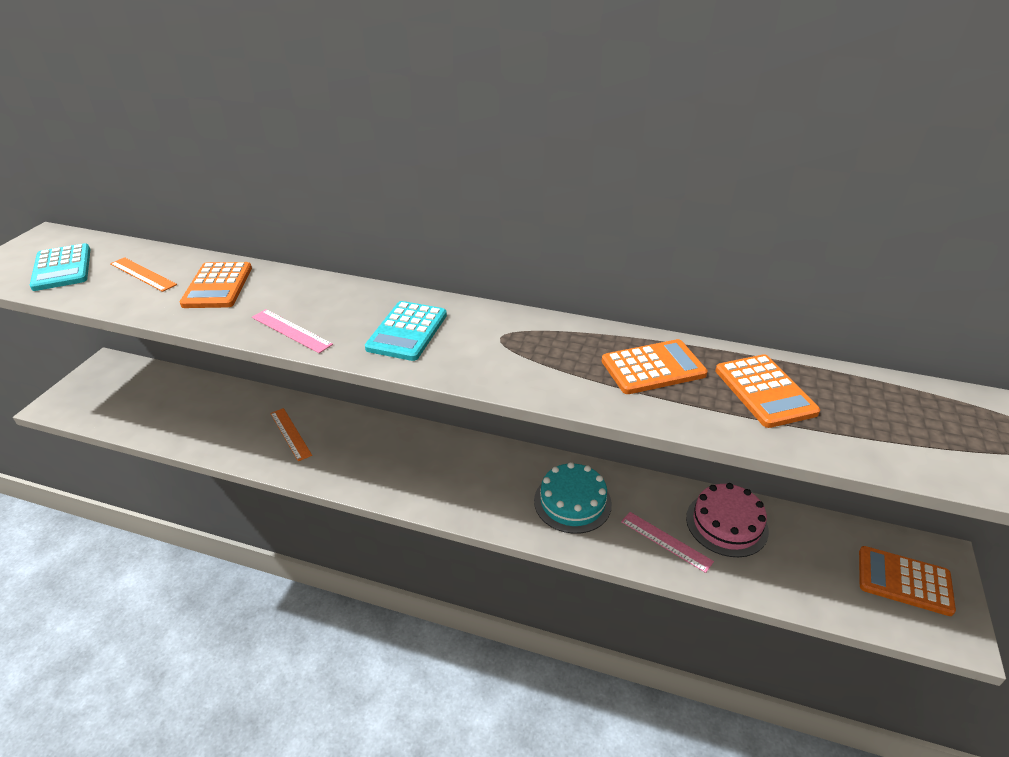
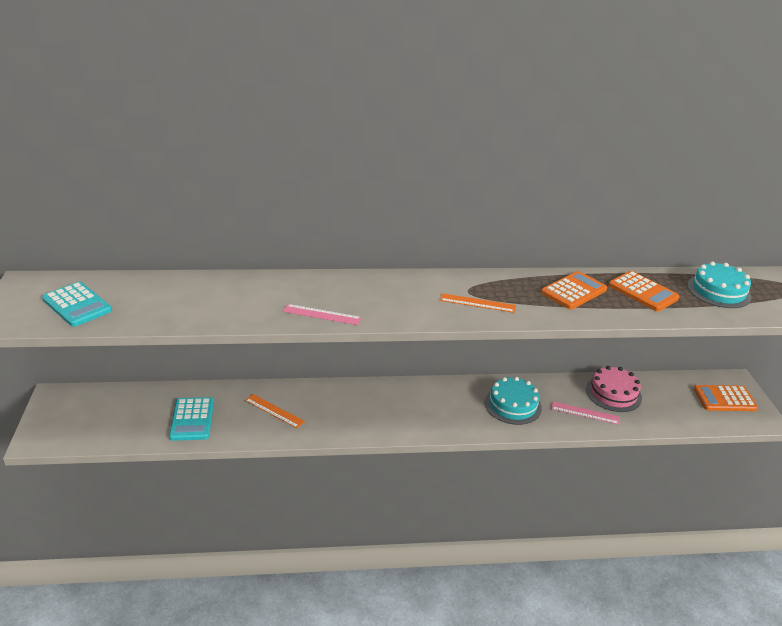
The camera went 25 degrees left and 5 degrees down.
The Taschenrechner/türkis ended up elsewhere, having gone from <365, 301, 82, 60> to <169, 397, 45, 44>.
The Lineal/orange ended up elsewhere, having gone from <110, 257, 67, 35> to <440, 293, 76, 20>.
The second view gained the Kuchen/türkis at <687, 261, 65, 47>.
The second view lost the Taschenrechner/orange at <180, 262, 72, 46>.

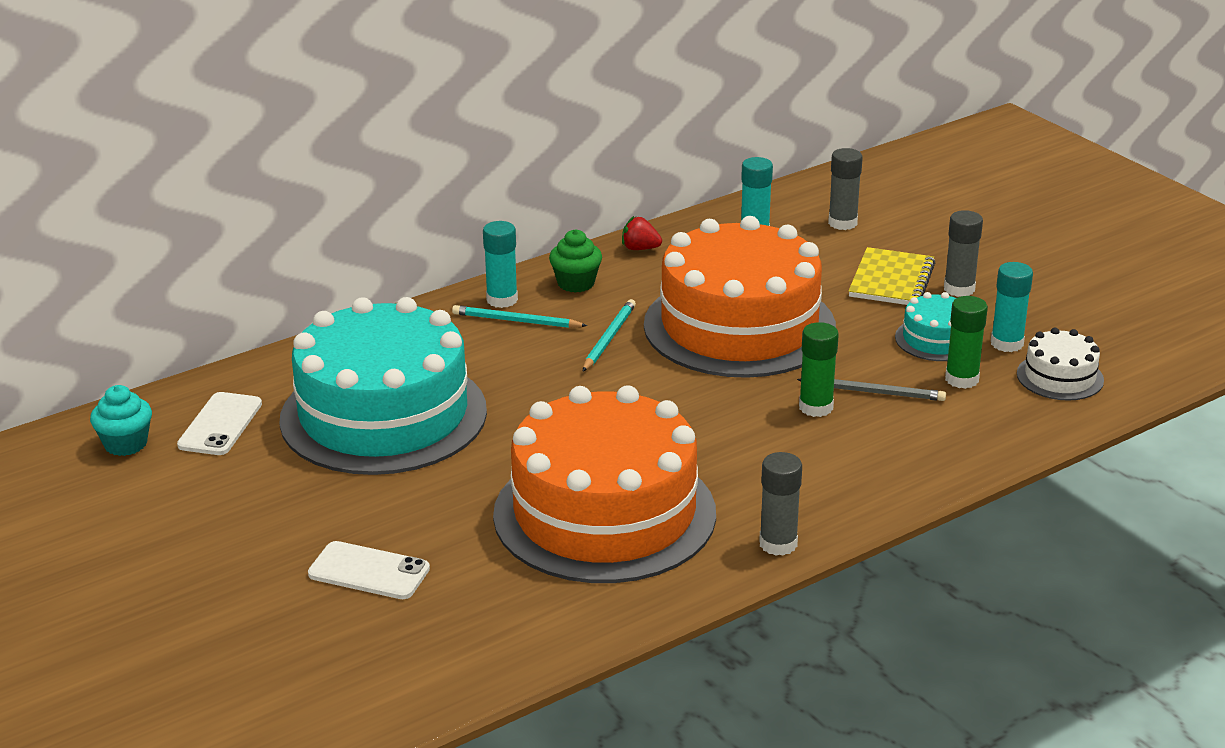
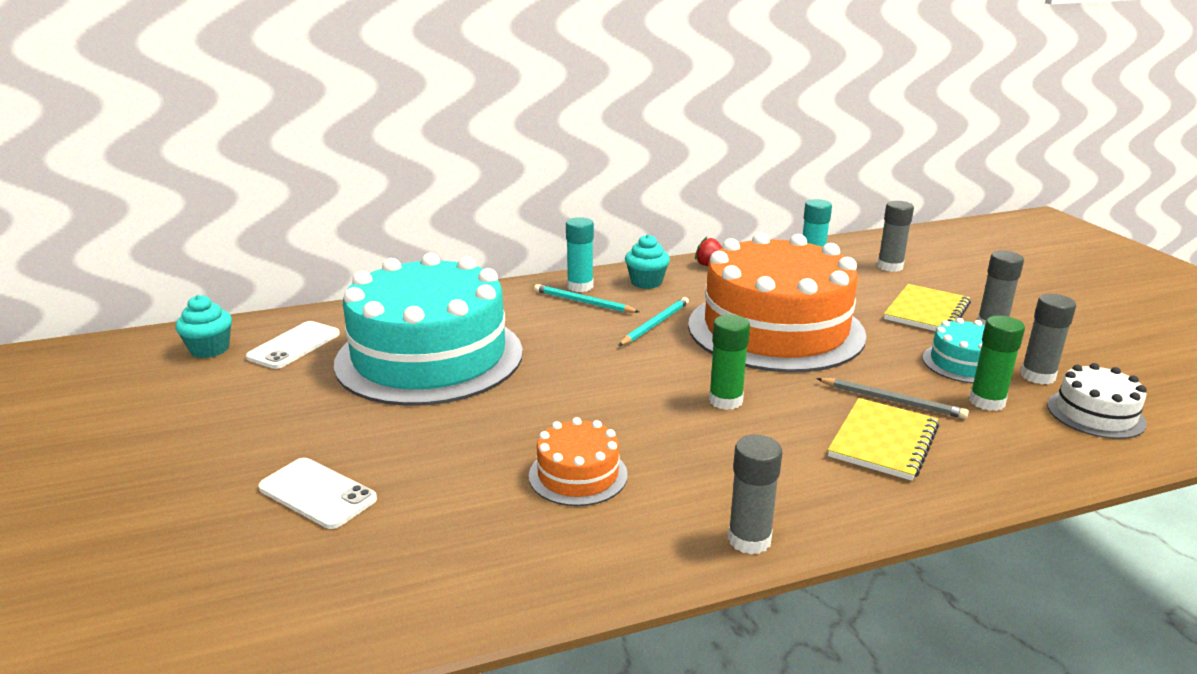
The camera went 15 degrees right and 5 degrees down.
The size of the Kuchen/orange at <493, 385, 223, 198> changed by a factor of 0.43.
What was the Muffin/grün at <549, 229, 53, 64> turned into the Muffin/türkis at <625, 234, 45, 55>.
The Klebestift/grün ended up elsewhere, having gone from <799, 322, 40, 95> to <709, 315, 41, 95>.
The second view gained the Notizbuch/gelb at <828, 398, 111, 83>.
What was the Klebestift/türkis at <991, 262, 42, 90> turned into the Klebestift/grau at <1021, 294, 55, 90>.

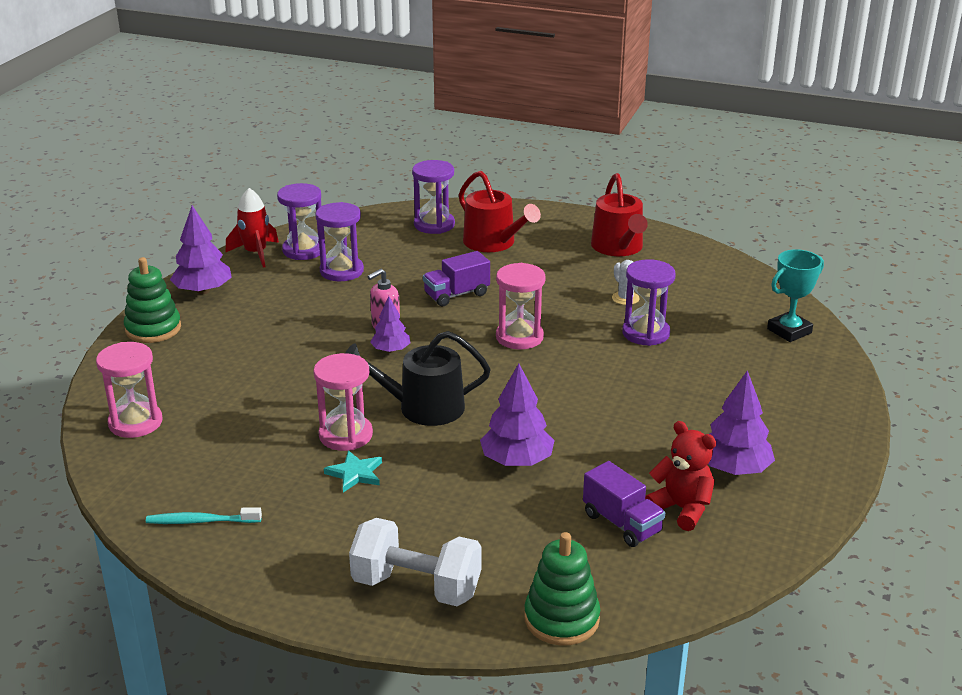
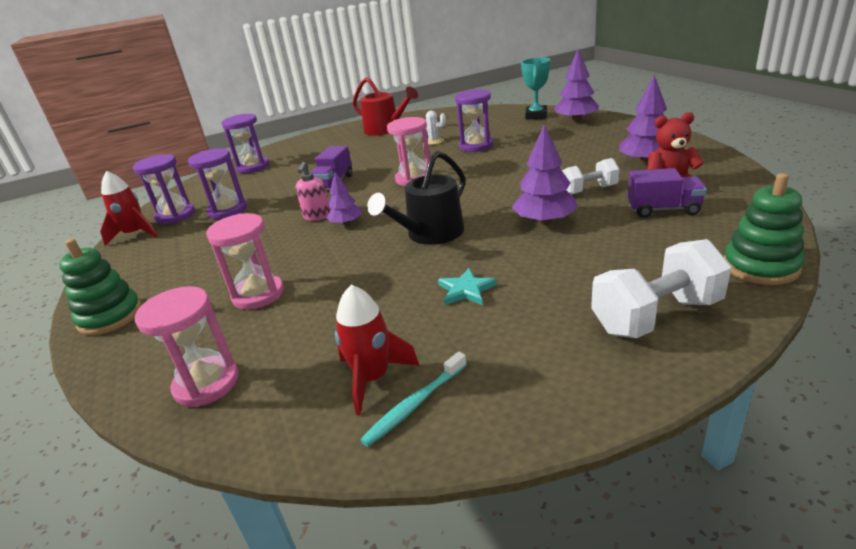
The camera went 40 degrees left and 0 degrees up.
The Sanduhr/rosa ended up elsewhere, having gone from <314, 353, 59, 98> to <206, 213, 78, 97>.
The second view gained the Rakete/rot at <335, 285, 85, 130>.
The Baum/lila ended up elsewhere, having gone from <170, 206, 62, 88> to <554, 50, 45, 73>.
The second view gained the Hantel/weiß at <562, 158, 58, 37>.
The second view lost the Gießkanne/rot at <459, 171, 82, 81>.

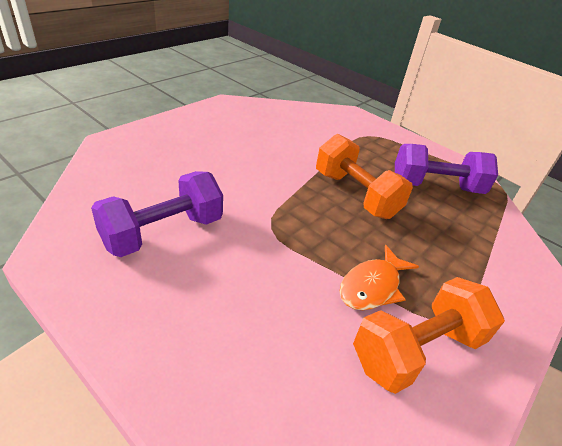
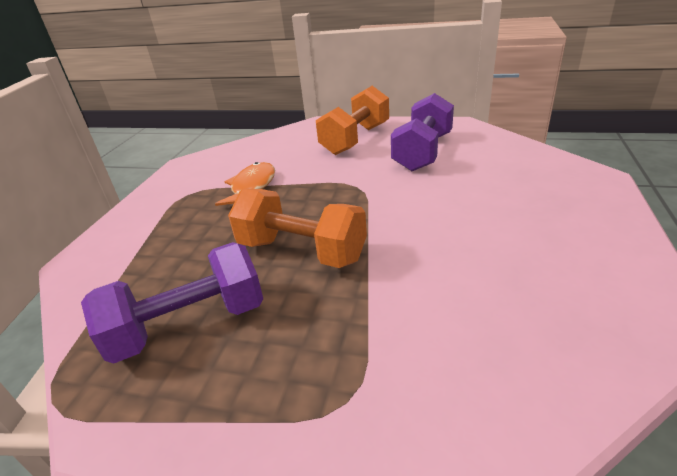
The camera went 160 degrees right and 5 degrees down.
The Hantel/orange ended up elsewhere, having gone from <353, 277, 152, 117> to <316, 86, 73, 69>.

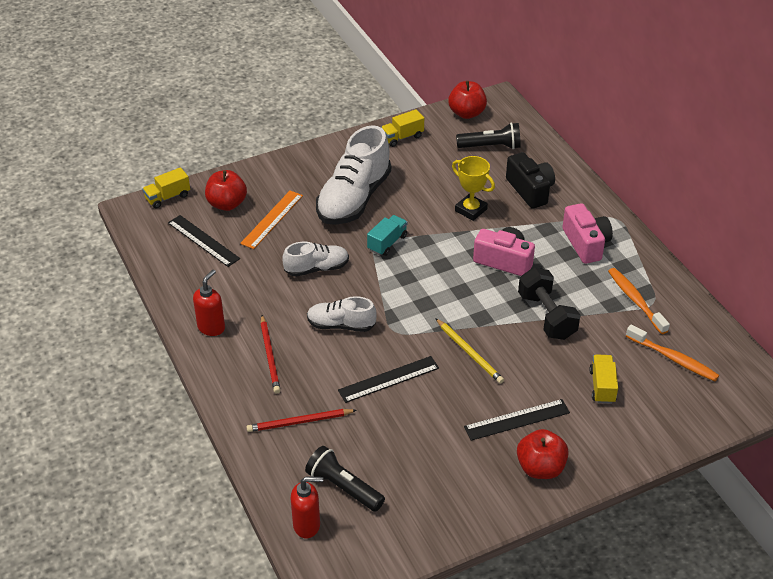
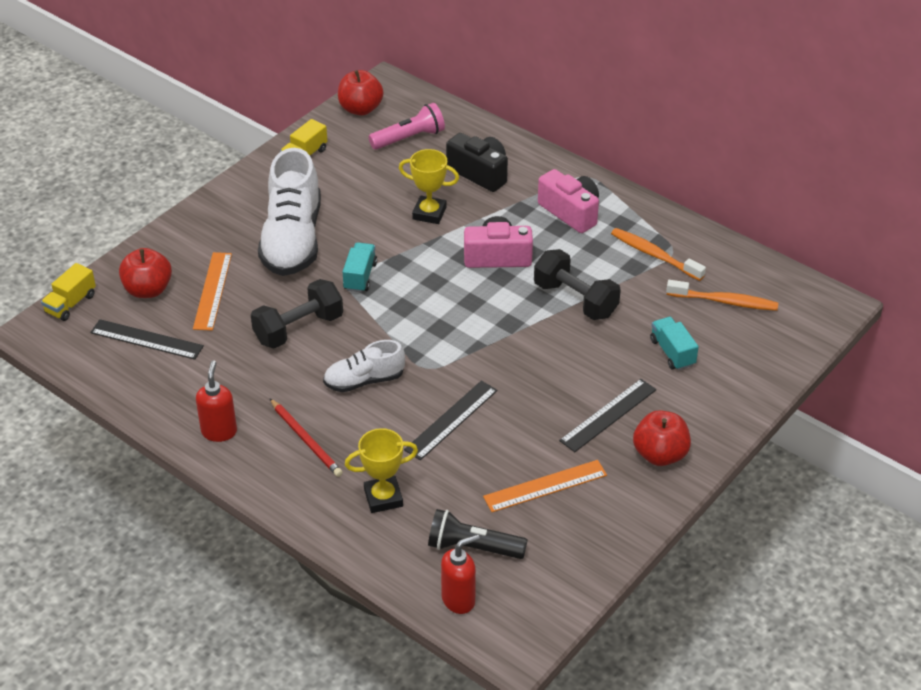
The camera went 25 degrees left and 0 degrees up.
Where the Schuh/weiß stood at <283, 242, 66, 35>, the Hantel/schwarz came to stand at <251, 279, 92, 70>.
Where the Bleistift/rot stood at <247, 409, 110, 23>, the Pokal/gelb came to stand at <345, 428, 73, 85>.
What was the Taschenlampe/schwarz at <456, 123, 65, 26> turned into the Taschenlampe/rosa at <368, 103, 77, 47>.
The second view gained the Lineal/orange at <483, 460, 124, 52>.
What was the Lastwagen/gelb at <589, 354, 29, 50> turned into the Lastwagen/türkis at <650, 317, 49, 53>.
The second view lost the Bleistift/gelb at <435, 318, 69, 66>.

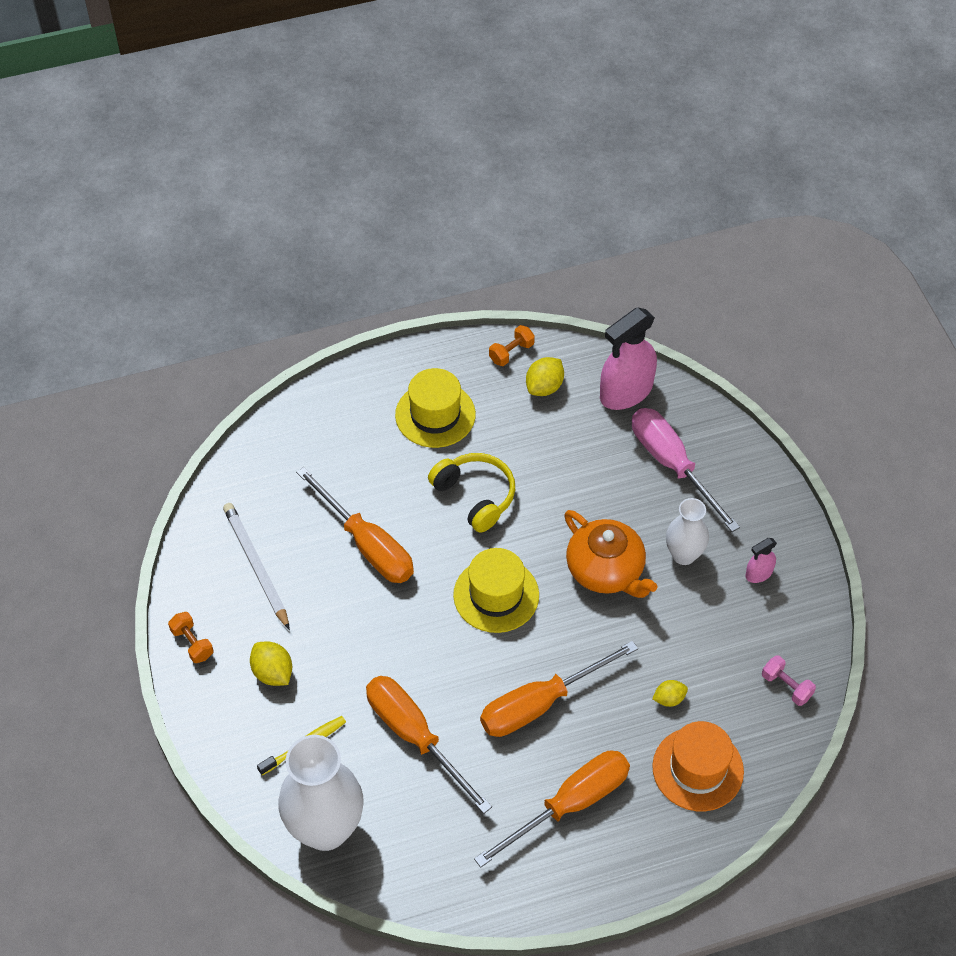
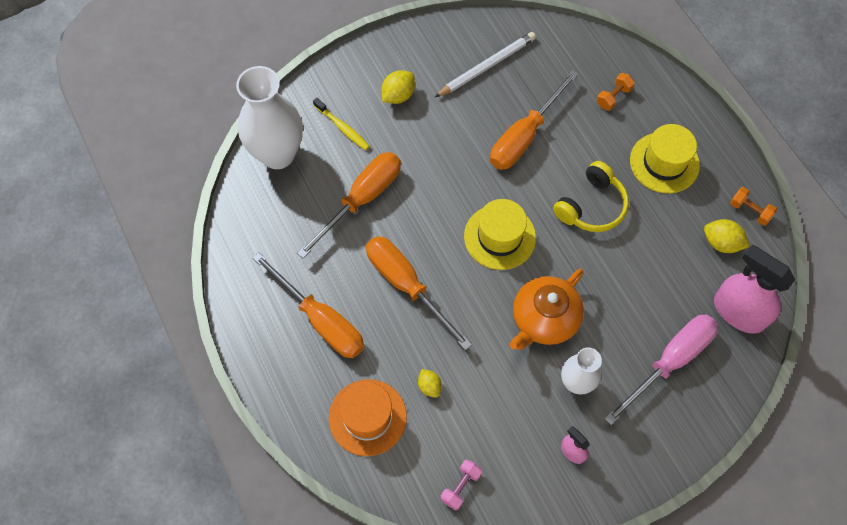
The camera went 80 degrees right and 10 degrees up.
The Hantel/orange ended up elsewhere, having gone from <168, 612, 46, 51> to <597, 73, 38, 38>.

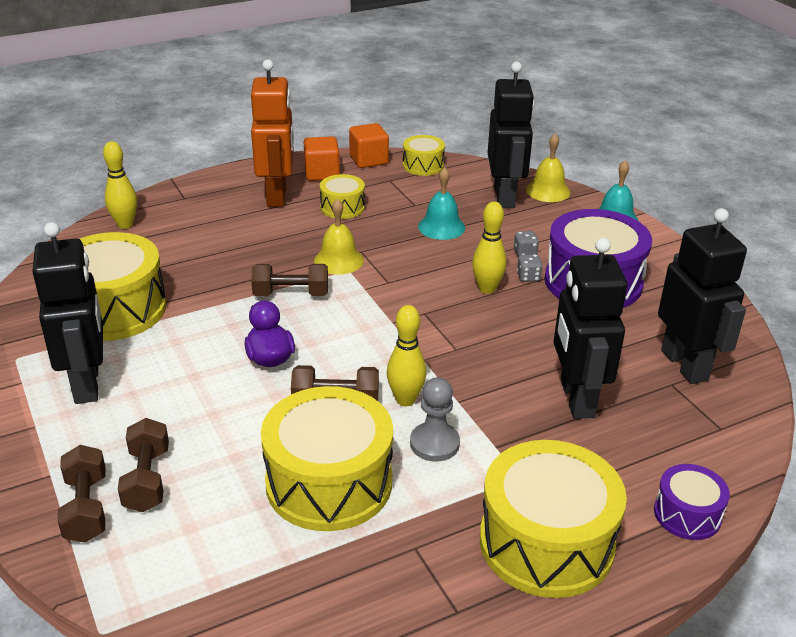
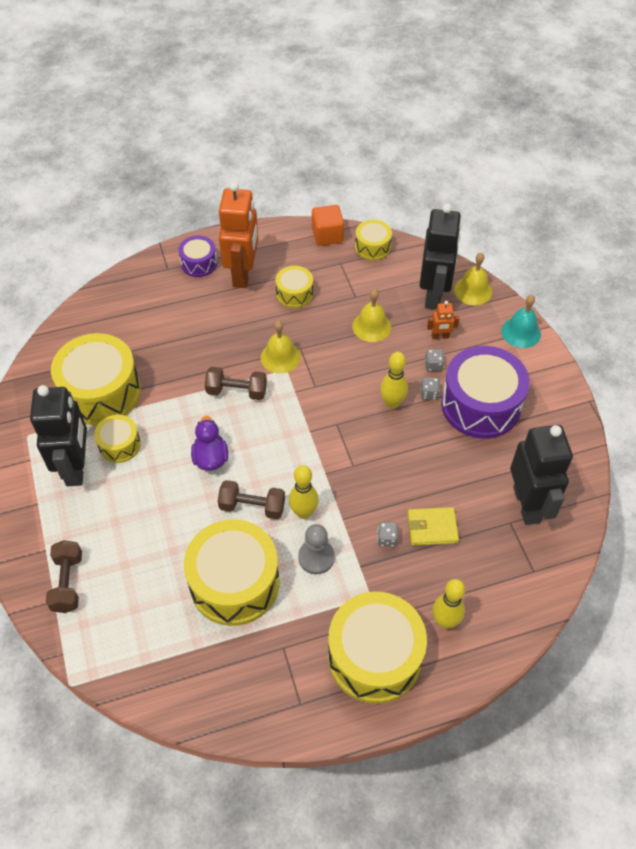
The camera went 10 degrees right and 20 degrees up.
The second view gained the Trommel/gelb at <94, 415, 47, 48>.
The Trommel/lila ended up elsewhere, having gone from <654, 464, 76, 76> to <178, 236, 39, 41>.
What was the Glocke/türkis at <418, 167, 47, 73> turned into the Glocke/gelb at <352, 289, 40, 53>.
The second view gained the Spielwürfel/grau at <377, 522, 21, 25>.
Where the Roboter/schwarz stood at <554, 238, 73, 181>, the Geldbörse/gelb came to stand at <407, 507, 52, 39>.
The second view gained the Roboter/orange at <427, 301, 32, 39>.
The Bowlingkegel/gelb ended up elsewhere, having gone from <103, 141, 34, 88> to <433, 579, 32, 50>.
The second view lost the Hantel/braun at <118, 418, 51, 94>.
The second view lost the Kubus/orange at <304, 136, 36, 45>.

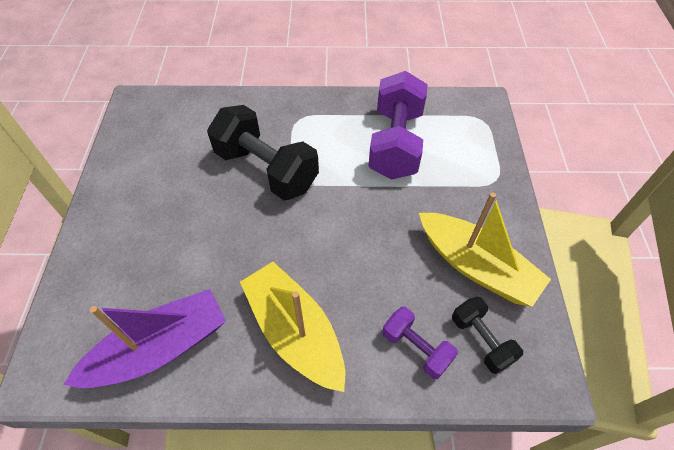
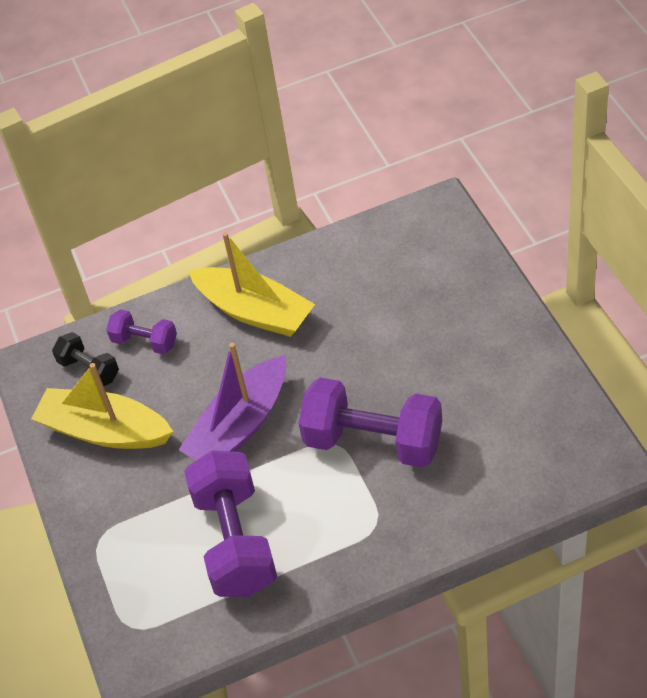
The camera went 165 degrees right and 5 degrees down.
The Boot/lila ended up elsewhere, having gone from <63, 289, 163, 99> to <179, 343, 107, 117>.
What was the Hantel/schwarz at <207, 105, 112, 95> turned into the Hantel/lila at <299, 378, 143, 90>.

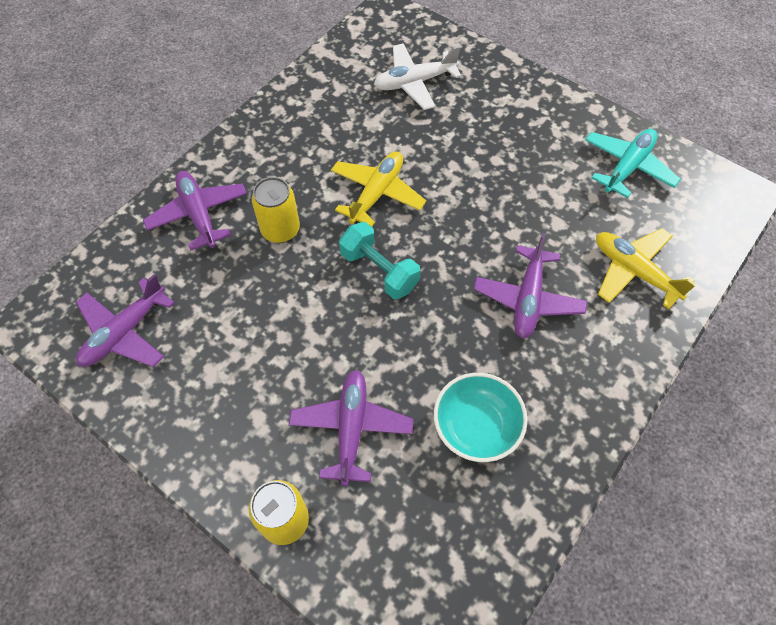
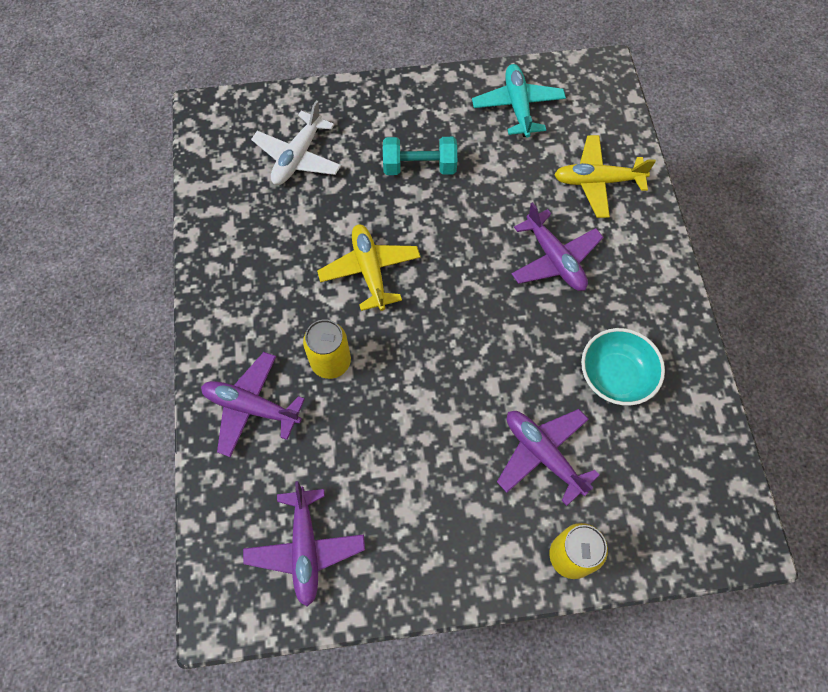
The camera went 45 degrees left and 5 degrees up.
The Hantel/türkis ended up elsewhere, having gone from <339, 222, 82, 77> to <383, 137, 74, 38>.

